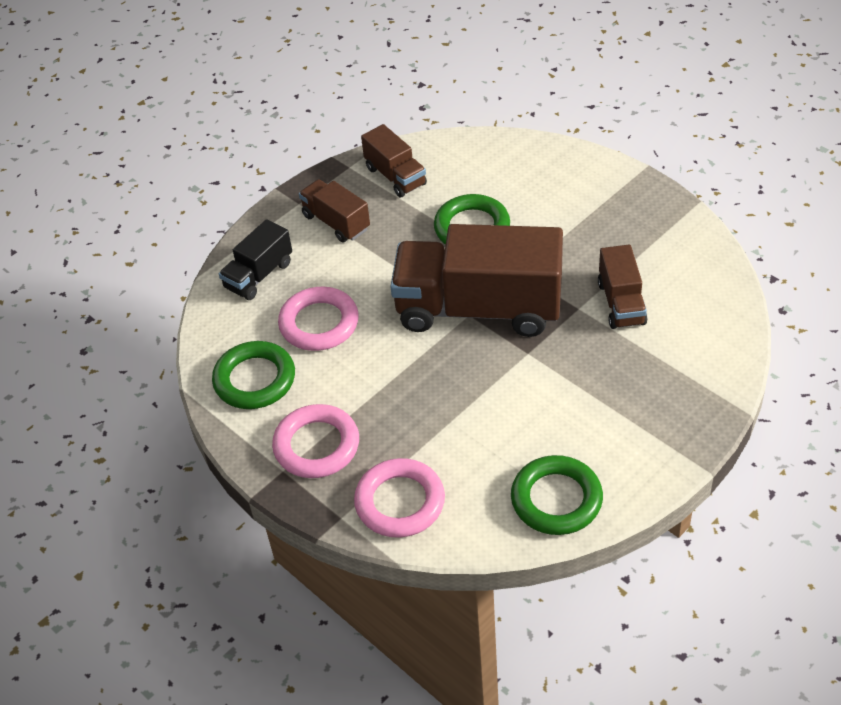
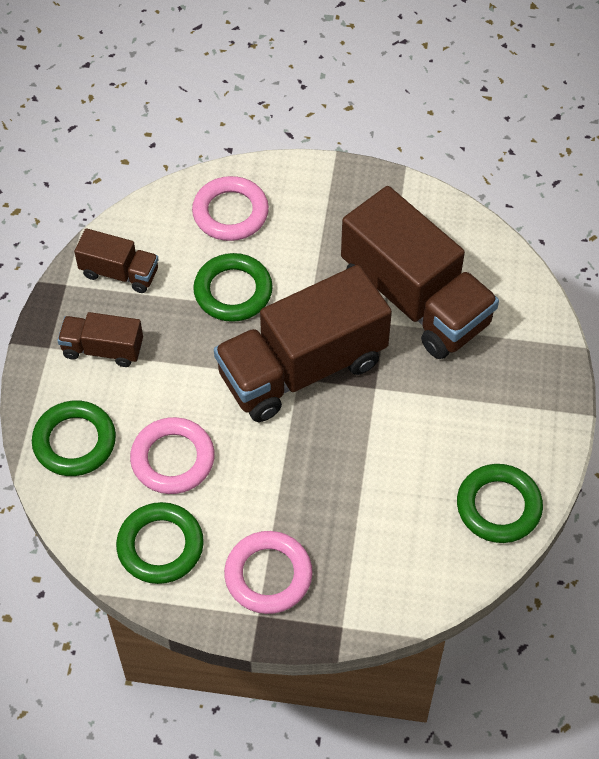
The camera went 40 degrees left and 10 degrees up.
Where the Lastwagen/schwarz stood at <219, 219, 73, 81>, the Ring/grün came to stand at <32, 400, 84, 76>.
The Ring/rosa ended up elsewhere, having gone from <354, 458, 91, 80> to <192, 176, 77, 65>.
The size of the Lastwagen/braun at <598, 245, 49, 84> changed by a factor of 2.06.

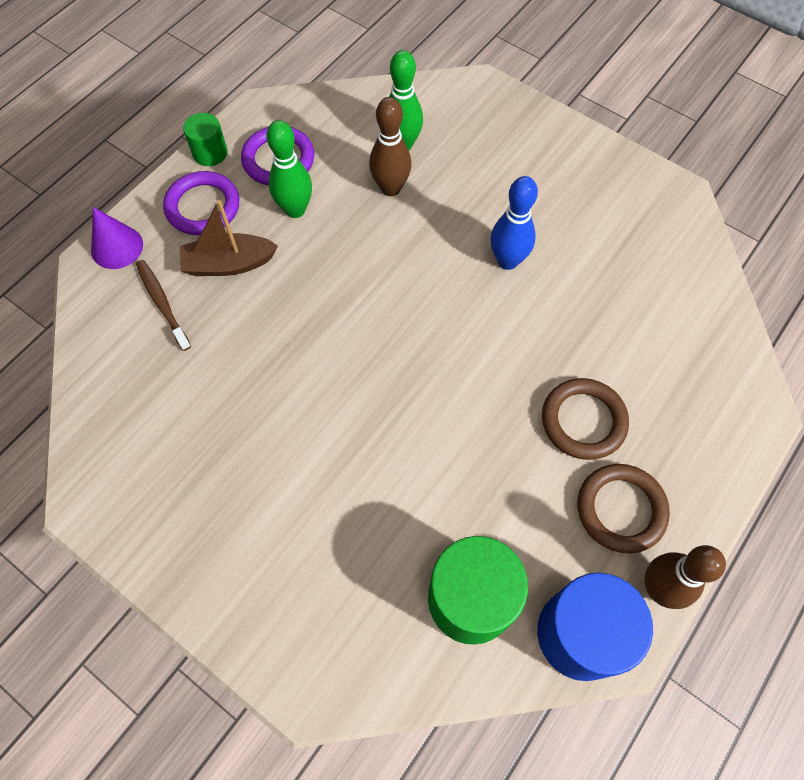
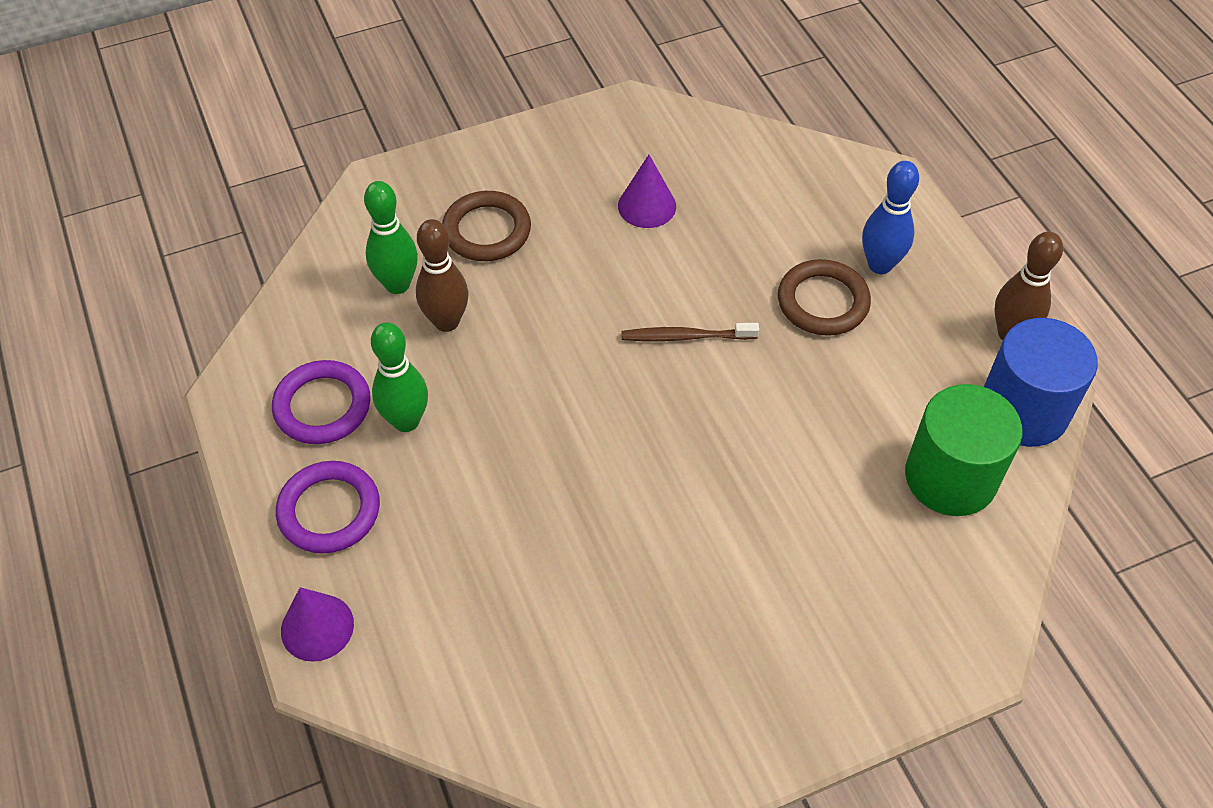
The camera went 60 degrees left and 10 degrees down.
The Ring/braun ended up elsewhere, having gone from <578, 464, 92, 89> to <442, 191, 89, 70>.
The second view gained the Kegel/lila at <618, 155, 58, 73>.
The Zahnbürste/braun ended up elsewhere, having gone from <136, 260, 55, 91> to <621, 323, 138, 18>.
The Bowlingkegel/blau ended up elsewhere, having gone from <490, 176, 48, 94> to <862, 161, 57, 113>.
The second view lost the Boot/braun at <180, 200, 98, 76>.
The second view lost the Vollzylinder/grün at <183, 113, 44, 53>.

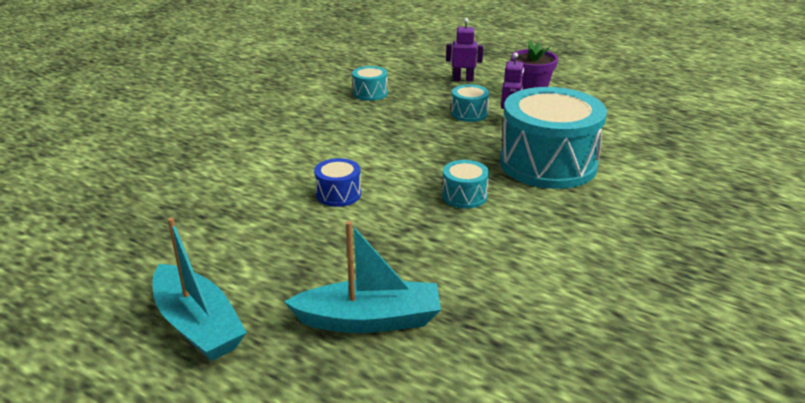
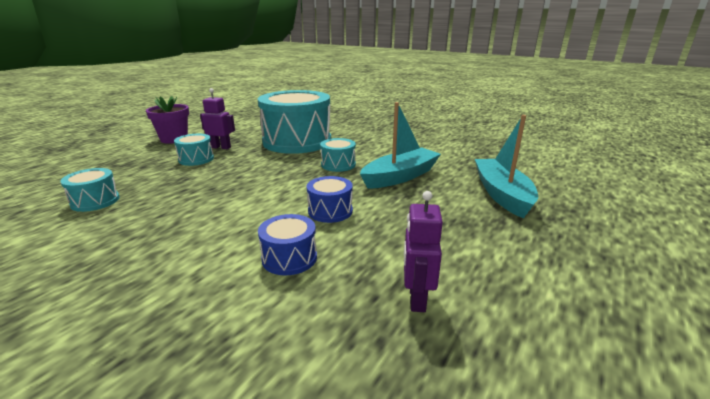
The camera went 90 degrees left and 5 degrees down.
The second view gained the Trommel/blau at <258, 214, 59, 61>.
The Boot/türkis ended up elsewhere, having gone from <152, 217, 95, 144> to <360, 102, 81, 87>.
The Roboter/lila ended up elsewhere, having gone from <446, 18, 37, 64> to <404, 191, 39, 121>.

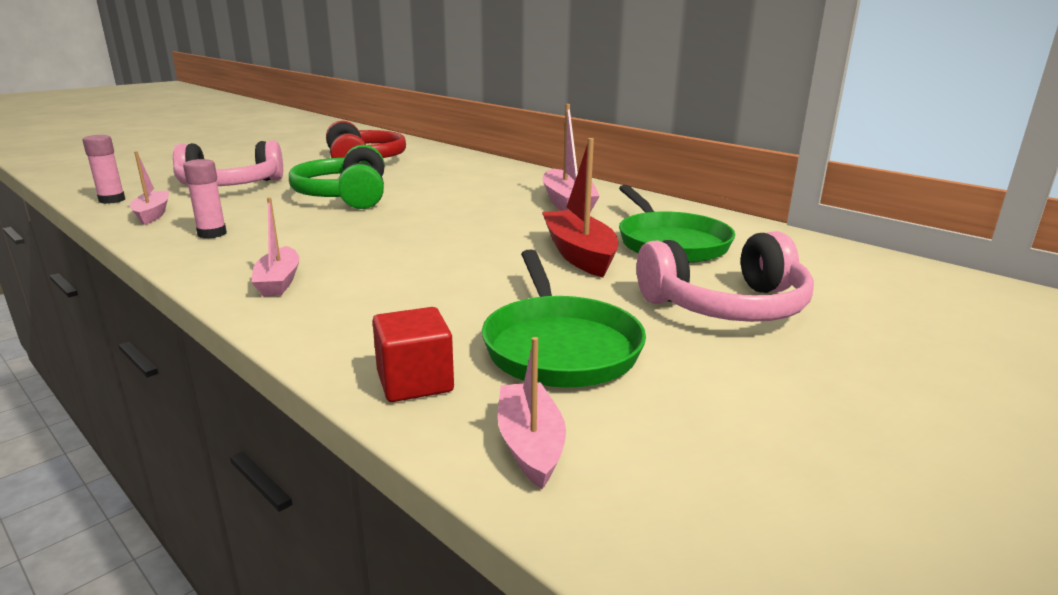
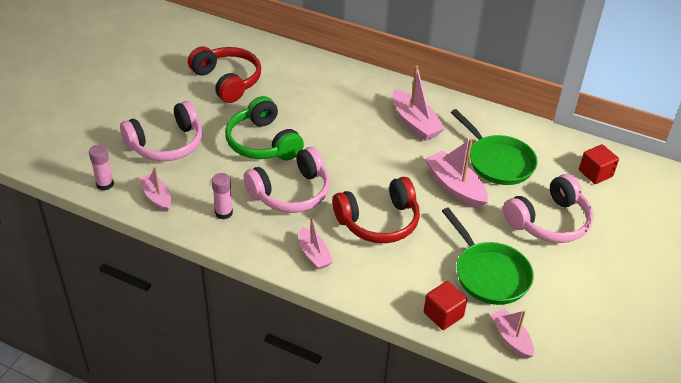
The camera went 20 degrees left and 20 degrees up.
The second view gained the Kopfhörer/rosa at <244, 147, 86, 66>.
The second view gained the Kopfhörer/rot at <333, 177, 87, 66>.
What was the Boot/rot at <542, 138, 76, 140> turned into the Boot/rosa at <425, 138, 63, 71>.
The second view gained the Kubus/rot at <579, 144, 40, 40>.

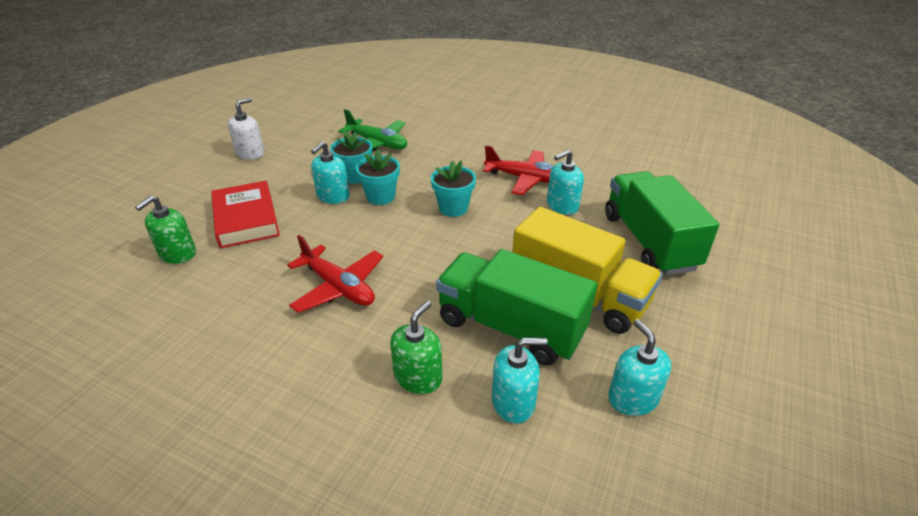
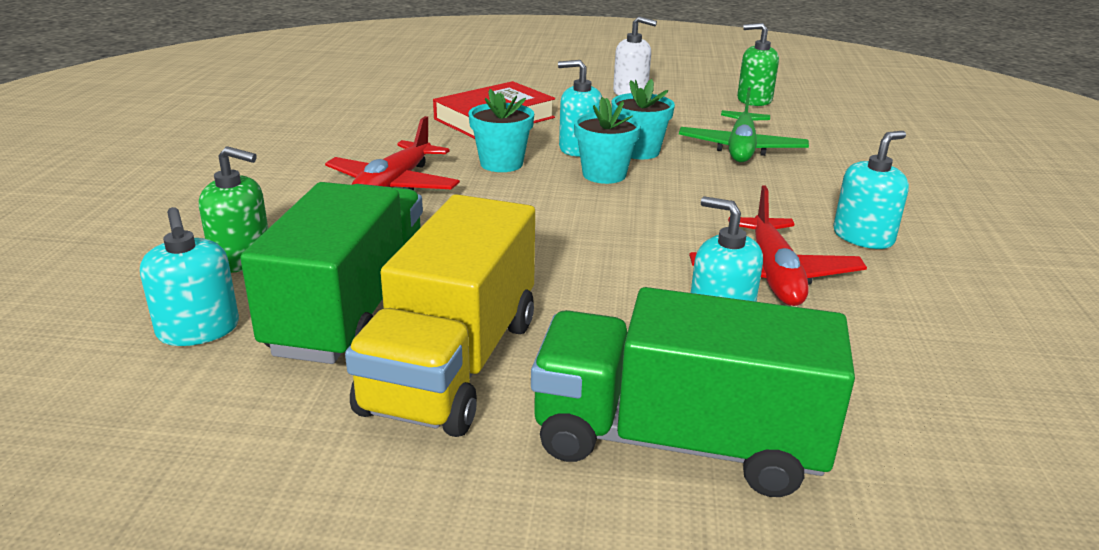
The camera went 70 degrees right and 10 degrees down.
The Blumentopf/türkis ended up elsewhere, having gone from <431, 160, 45, 57> to <468, 89, 66, 83>.
The Lastwagen/grün at <605, 171, 114, 104> ended up facing another way, 135 degrees counterclockwise from before.
The Seifenspender/grün ended up elsewhere, having gone from <135, 195, 61, 69> to <737, 23, 42, 83>.
The Seifenspender/türkis ended up elsewhere, having gone from <608, 319, 63, 97> to <833, 131, 76, 118>.

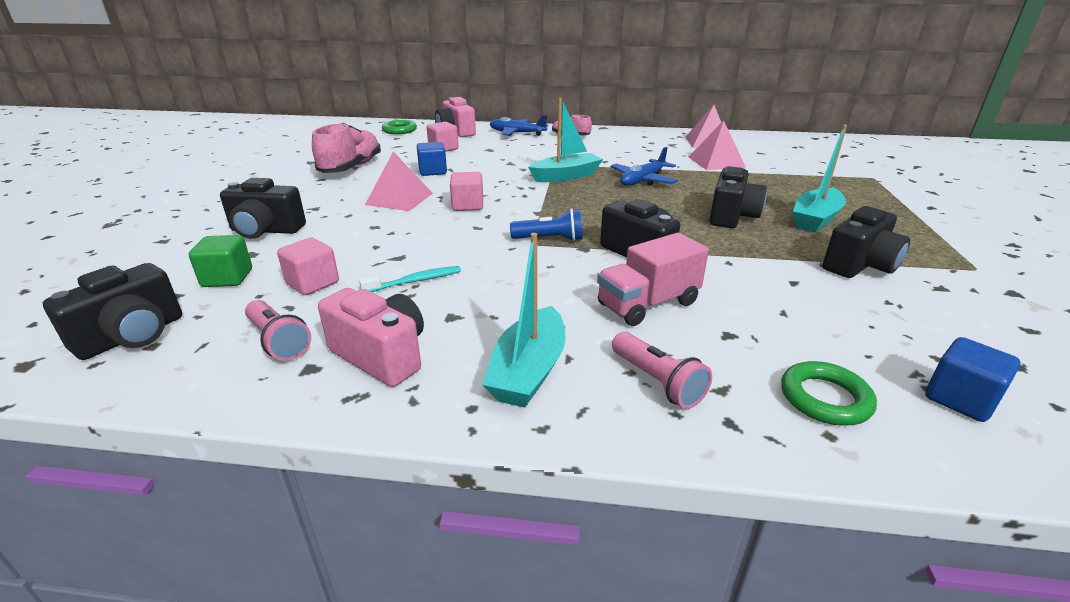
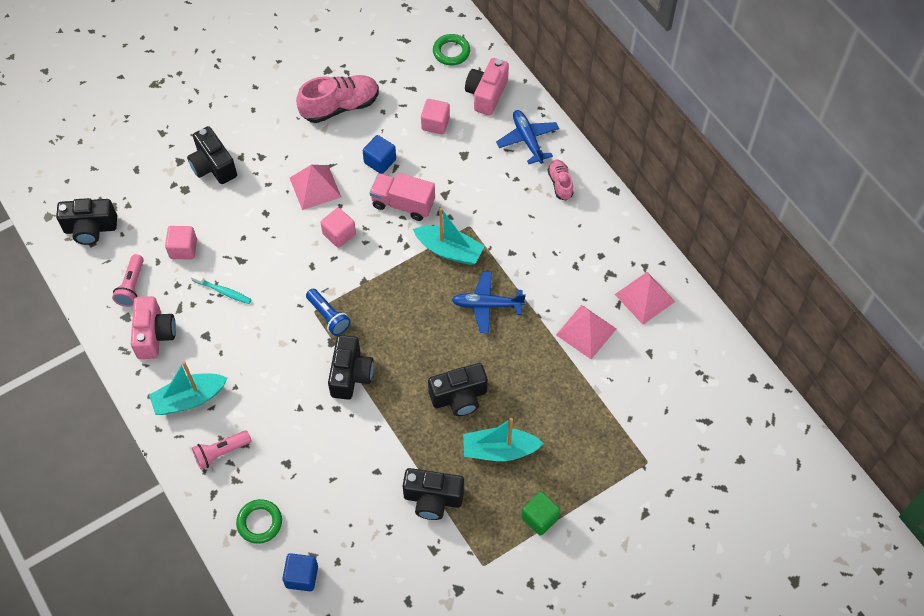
The camera went 50 degrees right and 30 degrees up.
The Taschenlampe/rosa at <612, 332, 100, 77> ended up facing another way, 45 degrees clockwise from before.
The Lastwagen/rosa ended up elsewhere, having gone from <597, 233, 112, 93> to <370, 173, 65, 48>.
The Kubus/grün ended up elsewhere, having gone from <189, 235, 63, 52> to <521, 492, 40, 44>.

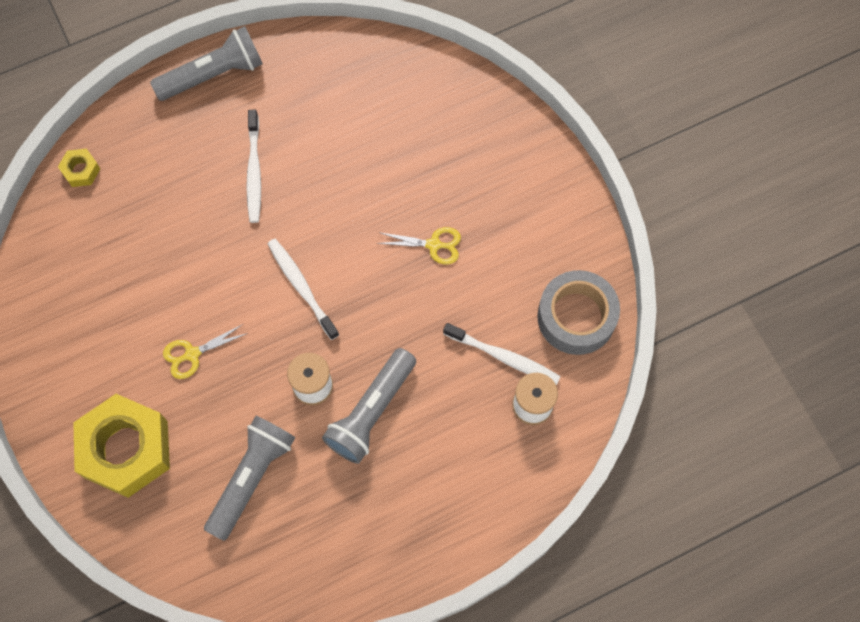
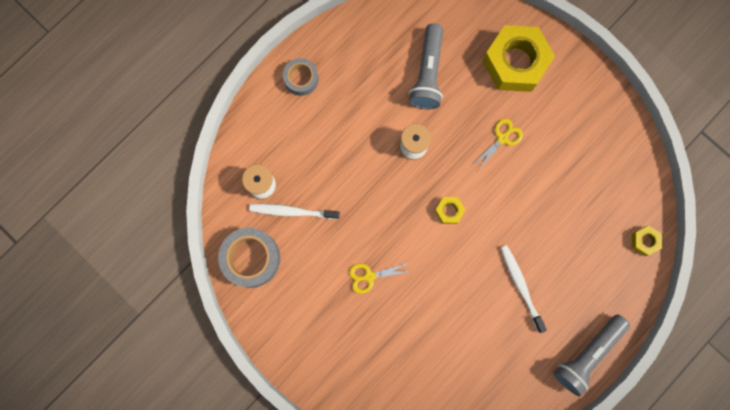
The camera went 160 degrees right and 10 degrees up.
The second view gained the Klebeband/grau at <283, 58, 36, 38>.
Where the Zahnbürste/weiß stood at <267, 239, 72, 101>, the Sechskantmutter/gelb came to stand at <435, 197, 30, 27>.
The second view lost the Taschenlampe/grau at <322, 348, 94, 116>.

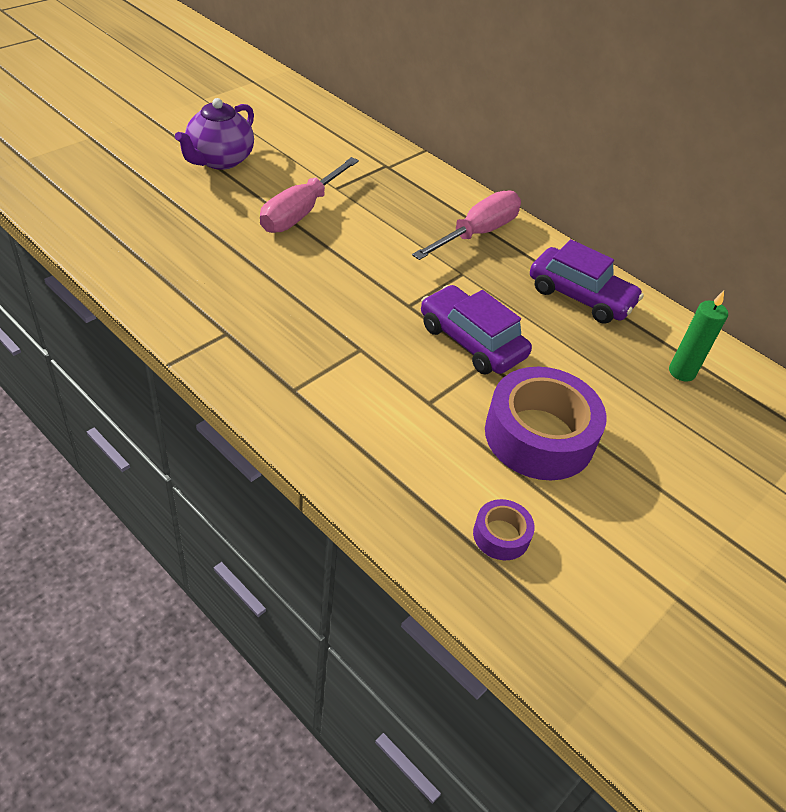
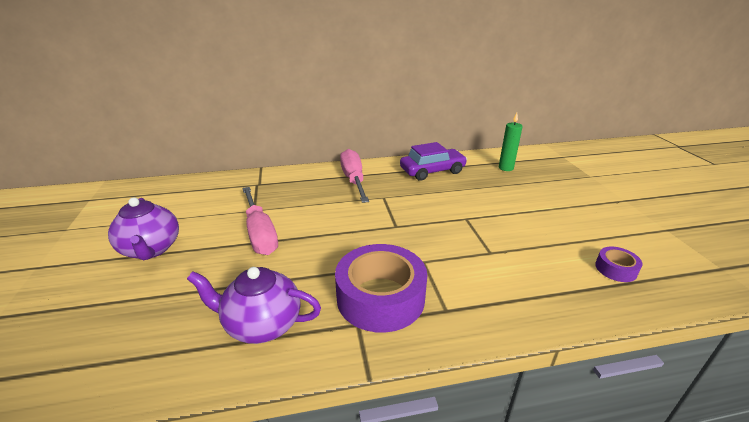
The camera went 50 degrees left and 15 degrees down.
The second view gained the Teekanne/lila at <187, 267, 134, 77>.
The Klebeband/lila ended up elsewhere, having gone from <485, 367, 122, 113> to <335, 244, 92, 89>.
The second view lost the Auto/lila at <421, 285, 111, 89>.

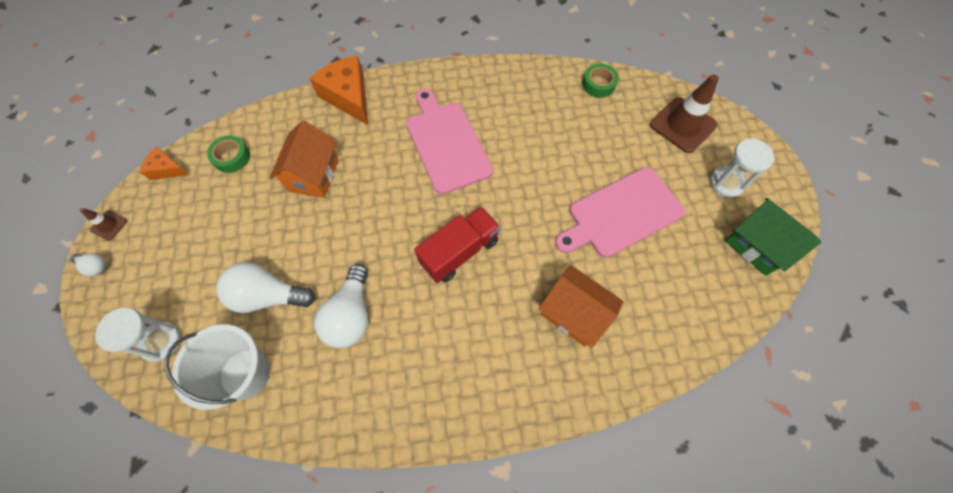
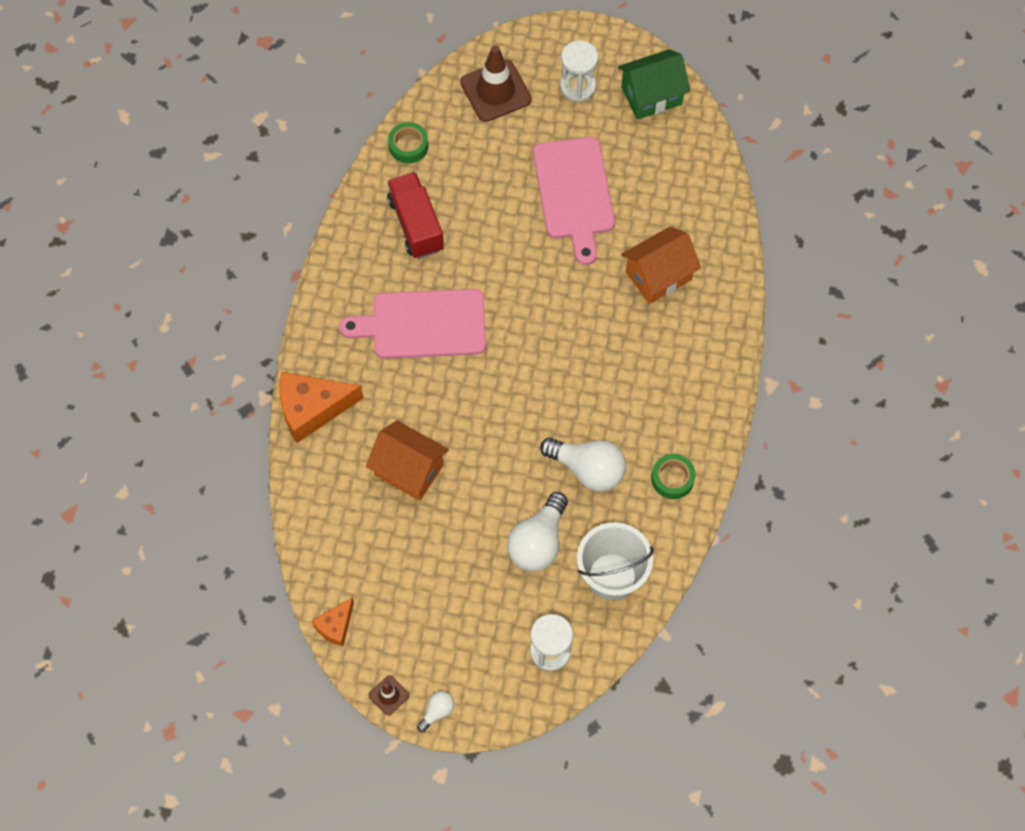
The camera went 70 degrees left and 0 degrees up.
The Lastwagen/rot ended up elsewhere, having gone from <414, 206, 87, 77> to <387, 172, 57, 87>.
The Klebeband/grün ended up elsewhere, having gone from <207, 135, 43, 38> to <651, 454, 45, 45>.

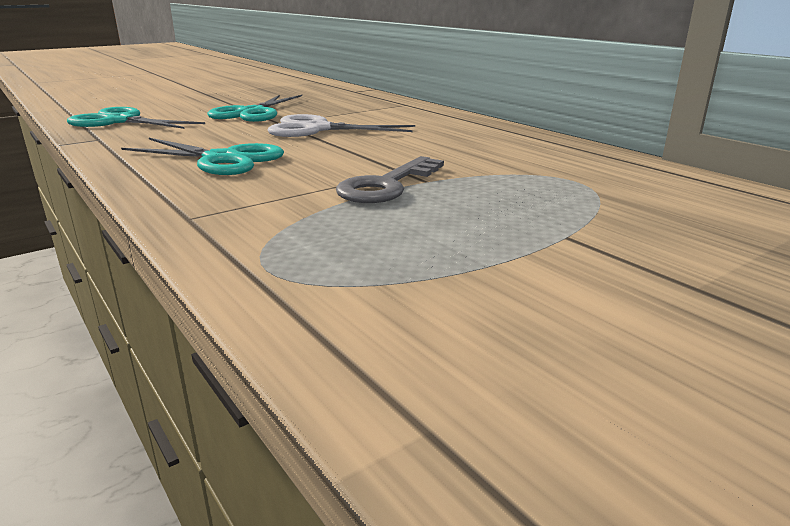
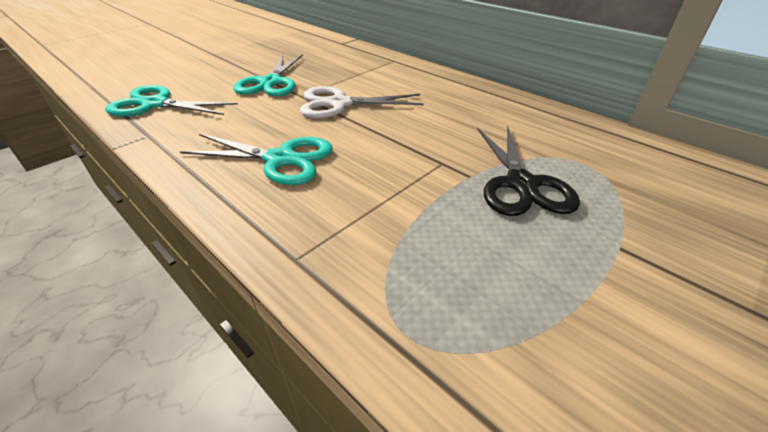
The camera went 10 degrees left and 15 degrees up.
The second view gained the Schere/schwarz at <477, 125, 103, 91>.
The second view lost the Schlüssel/grau at <336, 156, 108, 47>.

